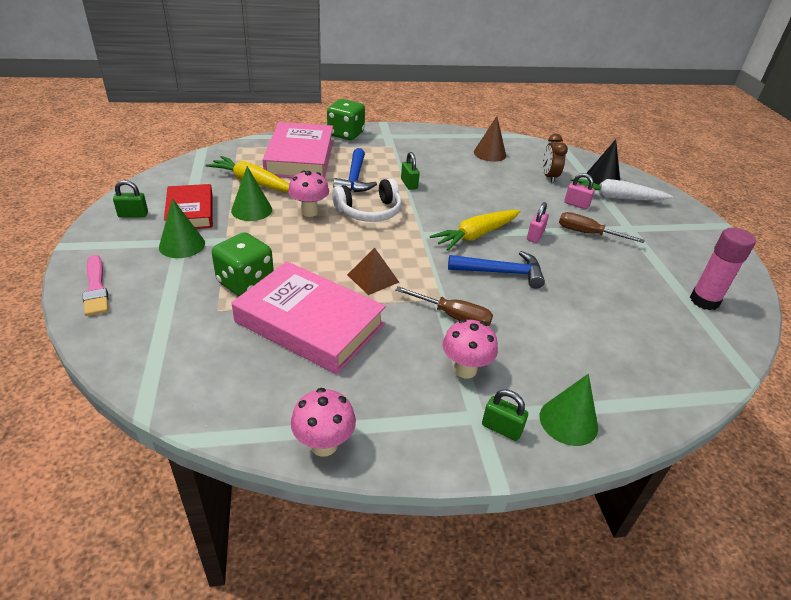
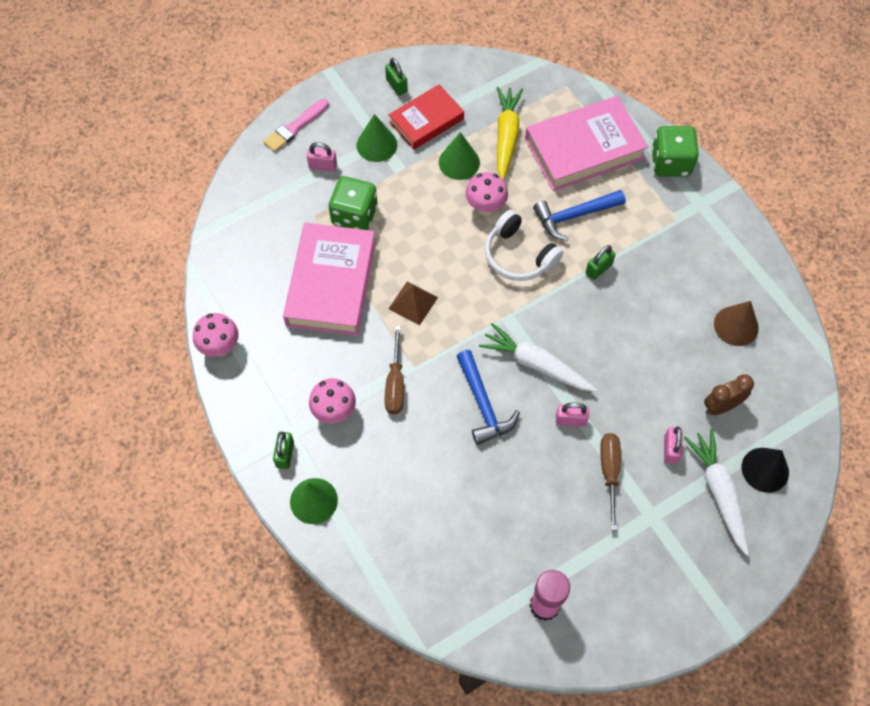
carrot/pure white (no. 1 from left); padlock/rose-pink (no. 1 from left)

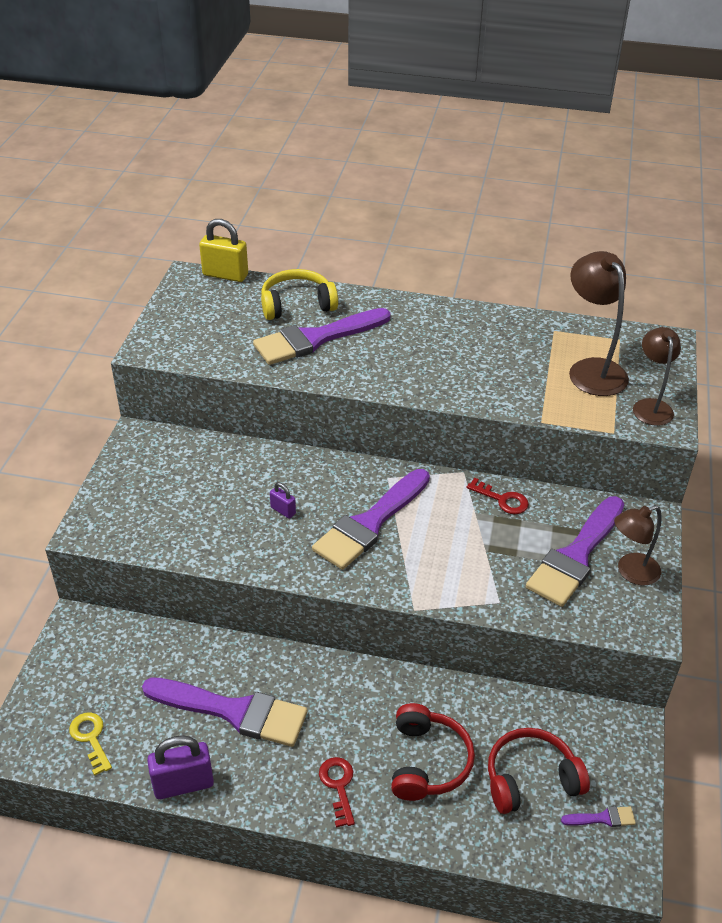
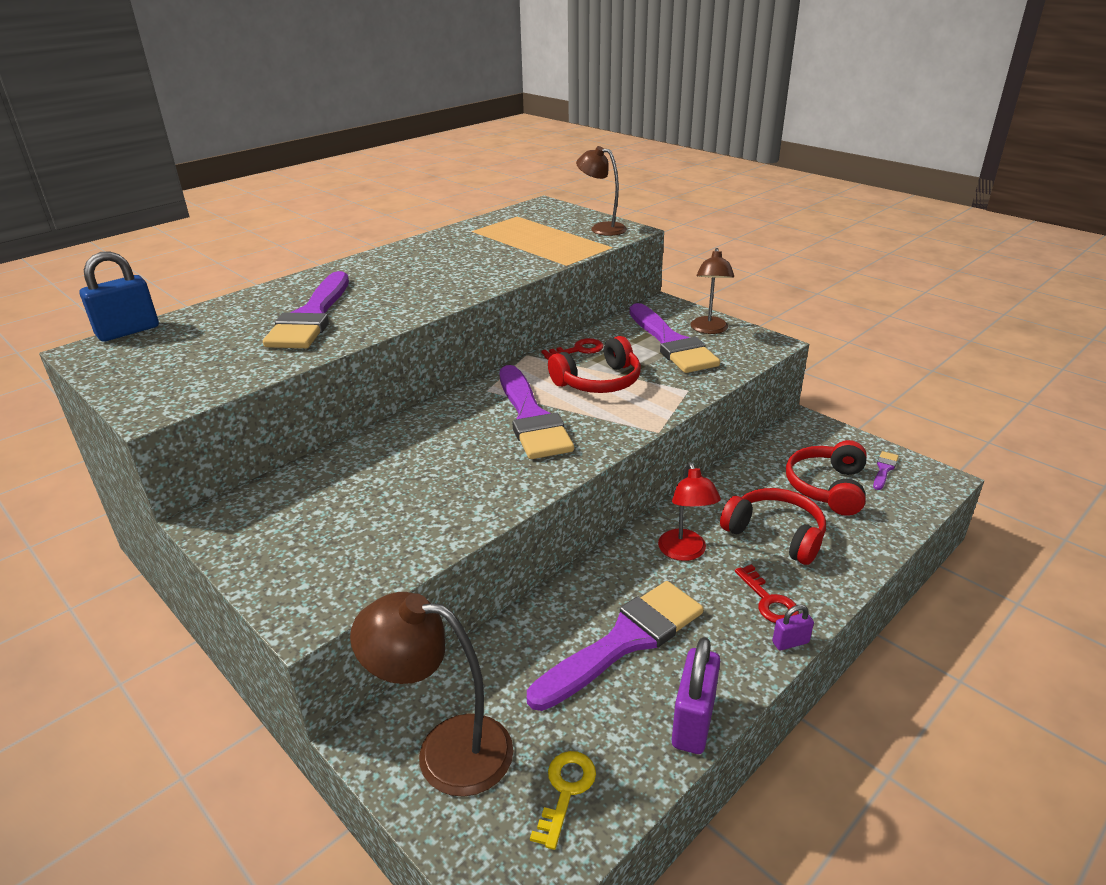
key/yellow; padlock/blue; over-ear headphones/yellow; padlock/violet (no. 2 from left); key/crimson (no. 2 from left); lamp/russet (no. 1 from left); over-ear headphones/crimson (no. 1 from left); lamp/crimson

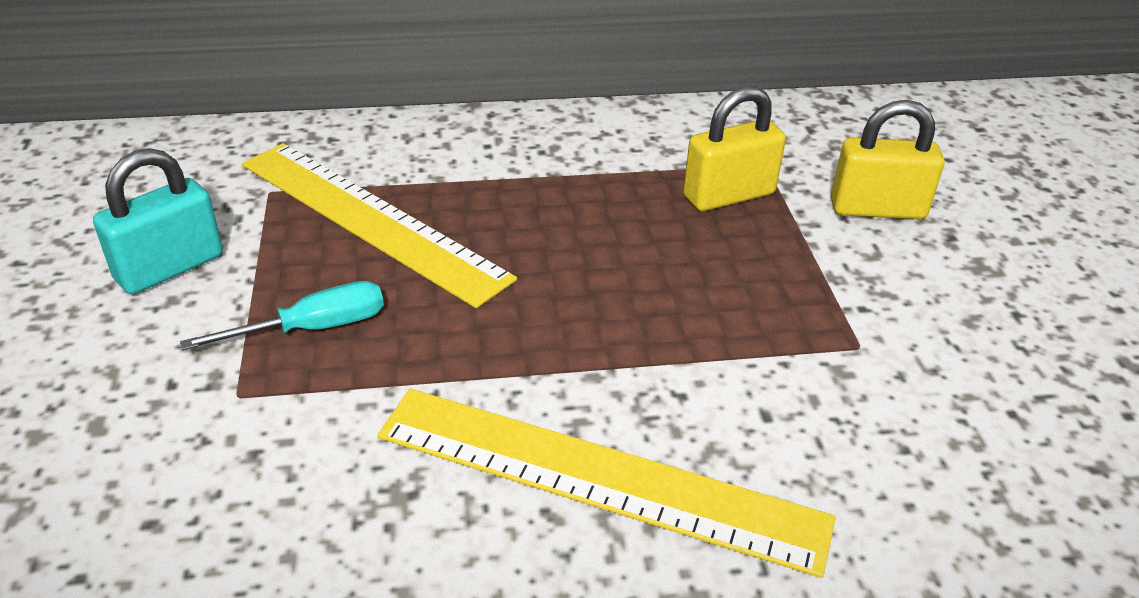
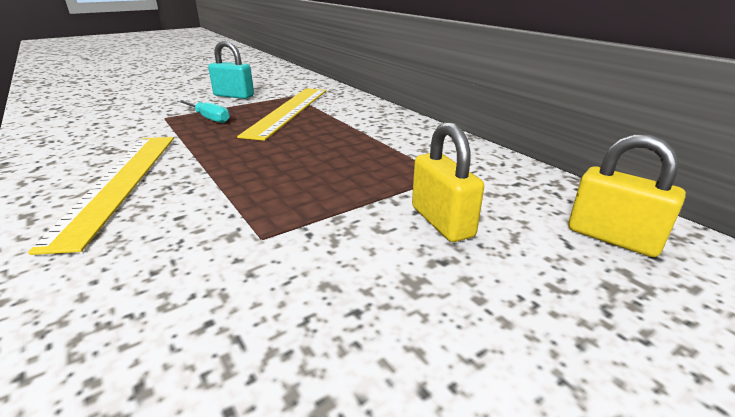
padlock/yellow (no. 2 from left)

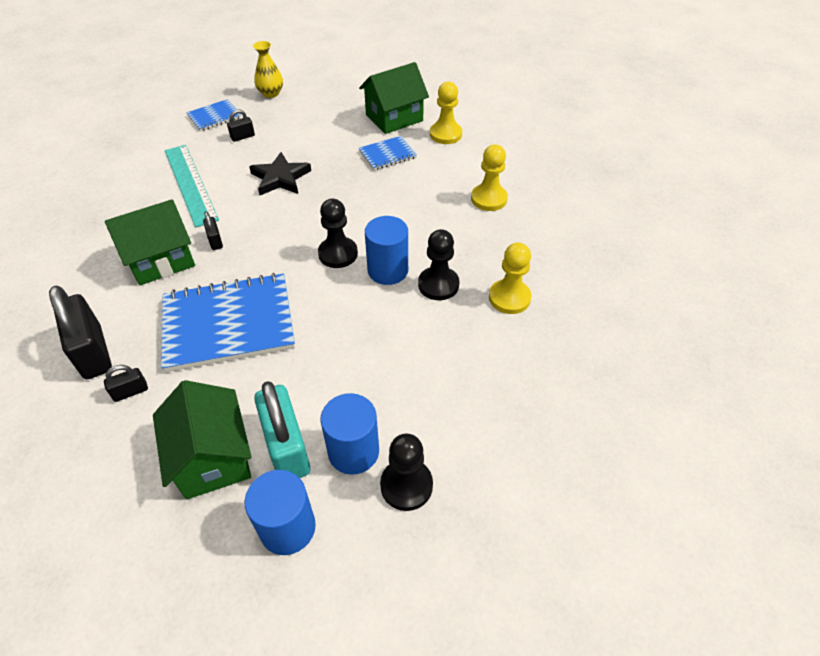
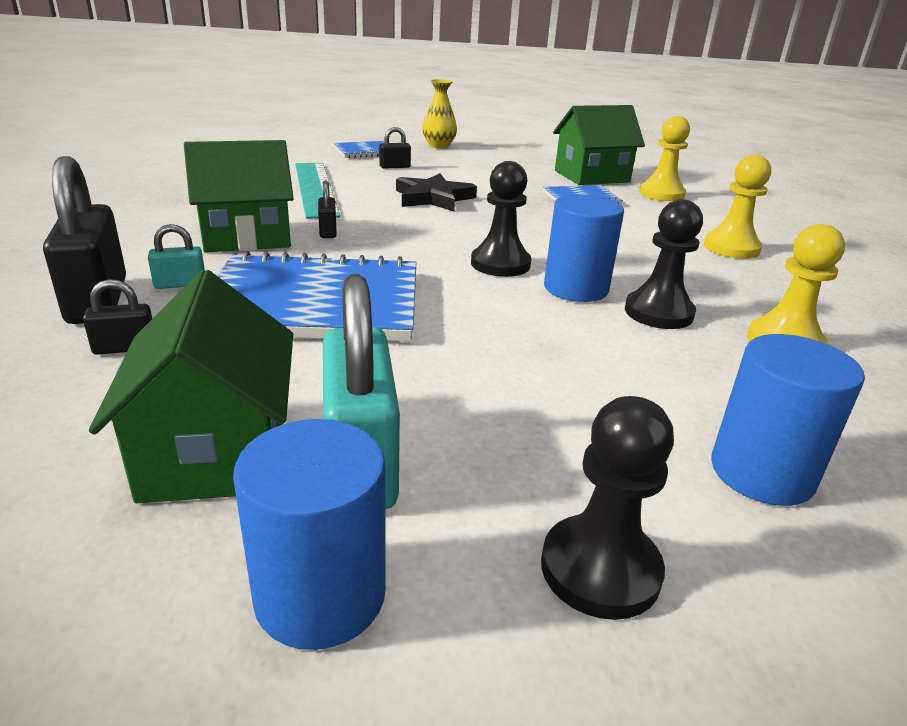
solid cylinder/blue (no. 3 from left); padlock/turquoise (no. 1 from left)

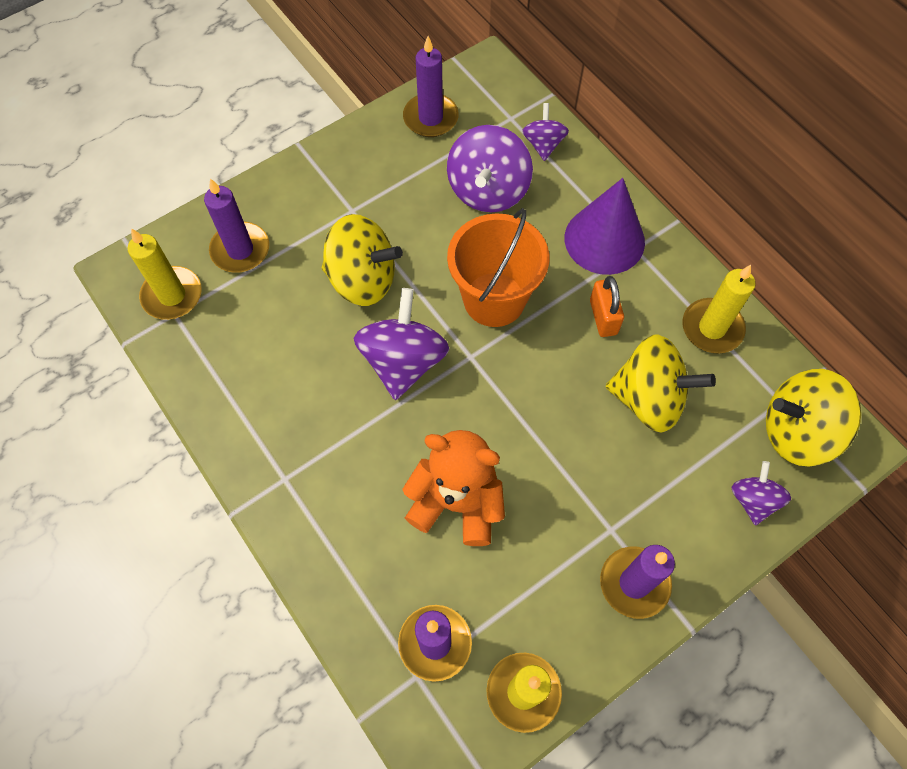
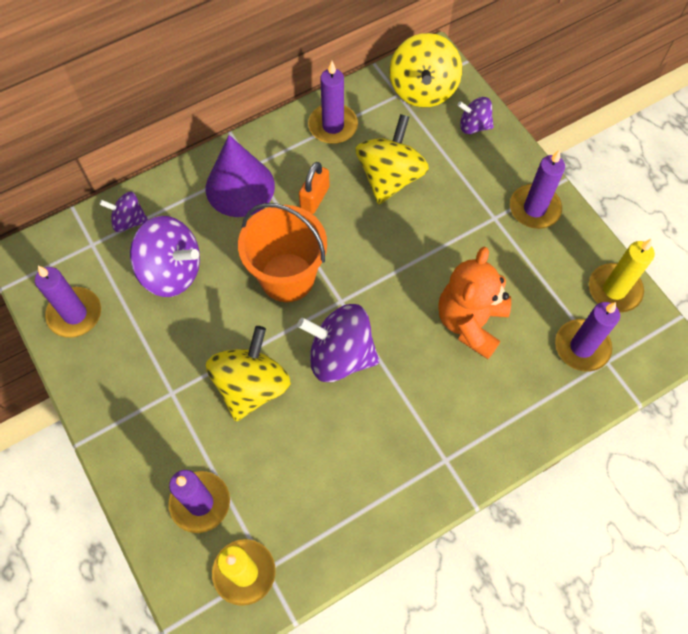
padlock/orange; candle/violet (no. 3 from left)

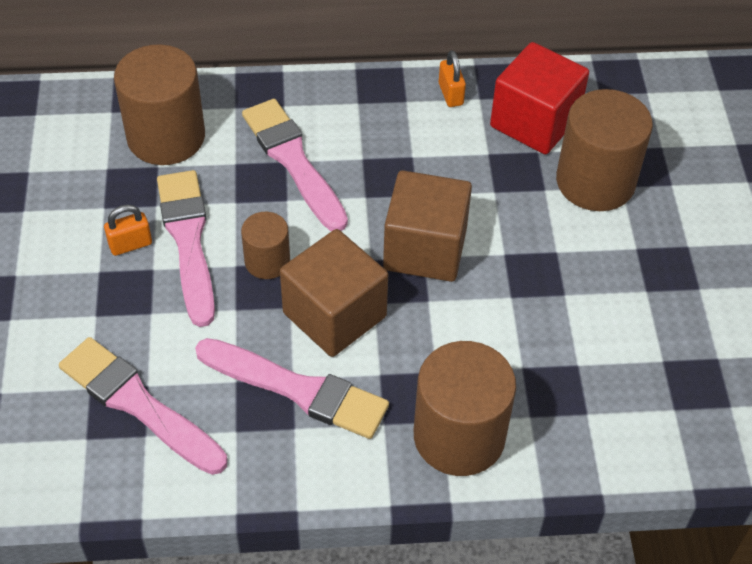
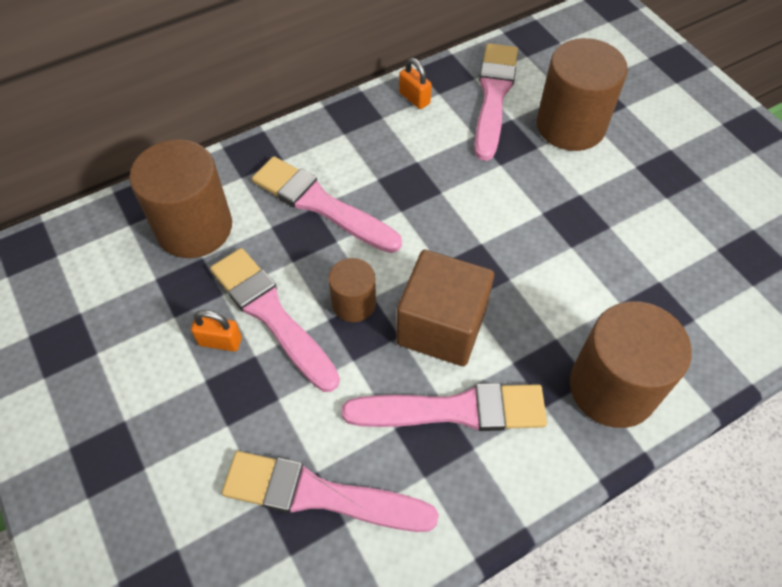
padlock/orange (no. 1 from left); solid cube/russet (no. 2 from left in the first image); paint brush/rose-pink (no. 5 from left)

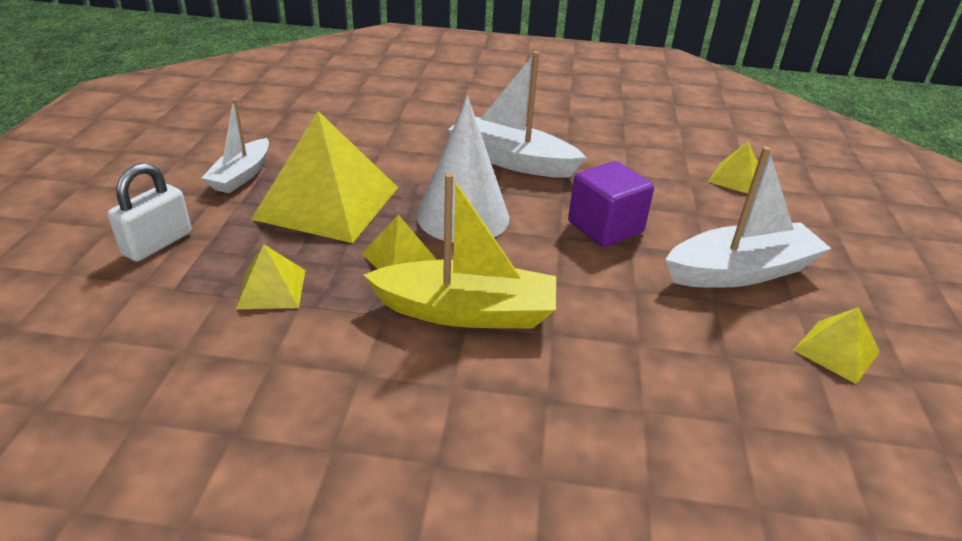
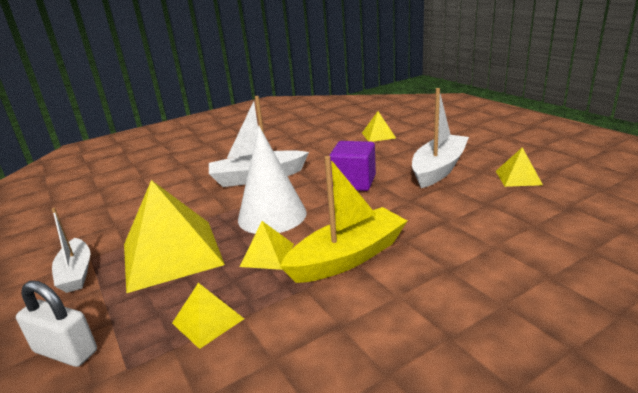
padlock/pure white

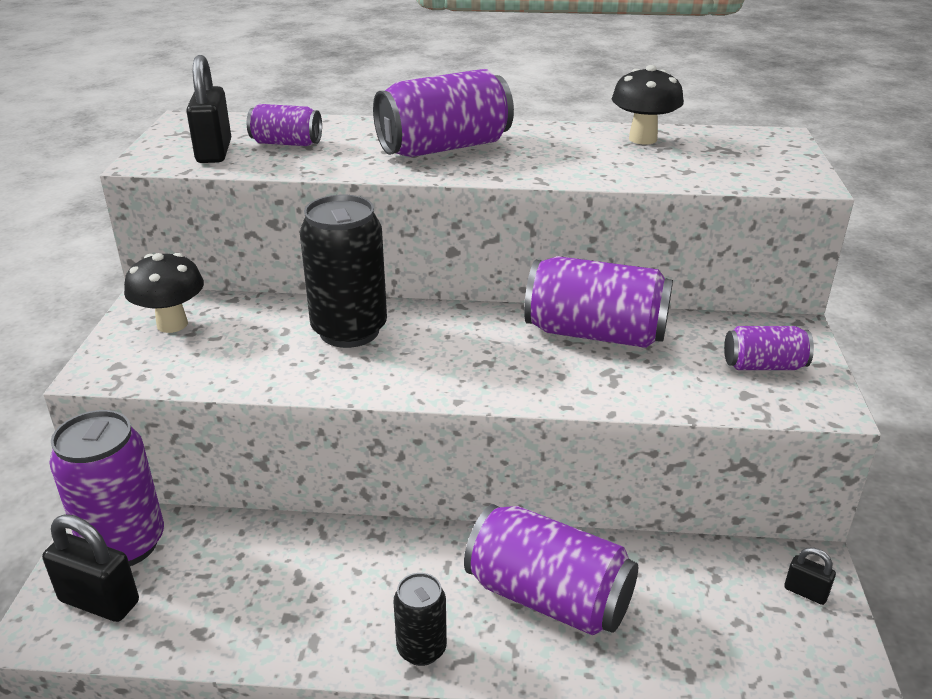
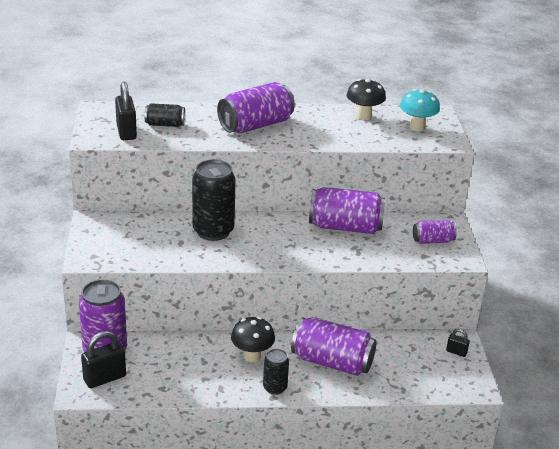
padlock/ebony (no. 1 from left); fungus/ebony (no. 1 from left); can/ebony (no. 1 from left); fungus/turquoise

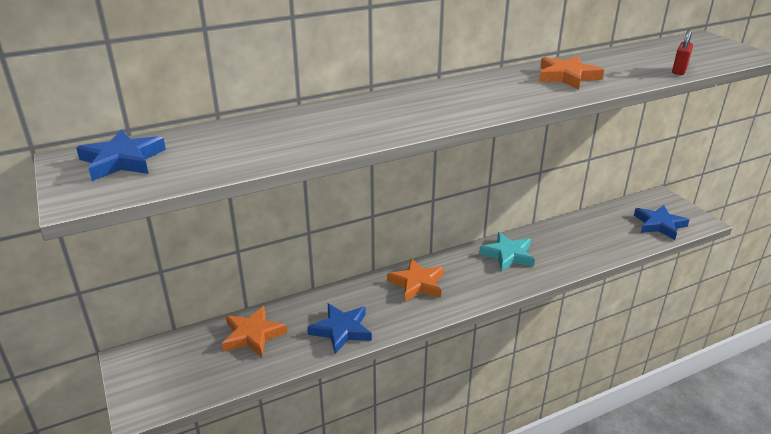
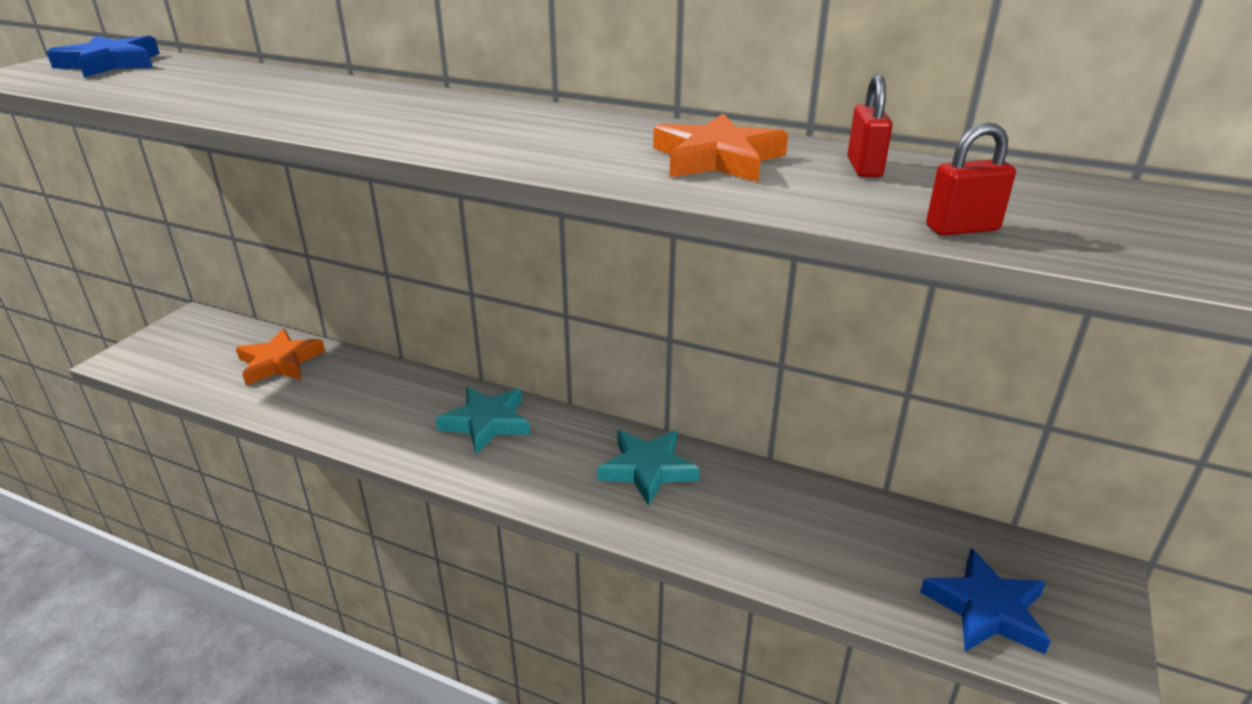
five-pointed star/blue (no. 2 from left in the first image); five-pointed star/turquoise (no. 1 from left); padlock/crimson (no. 1 from left)

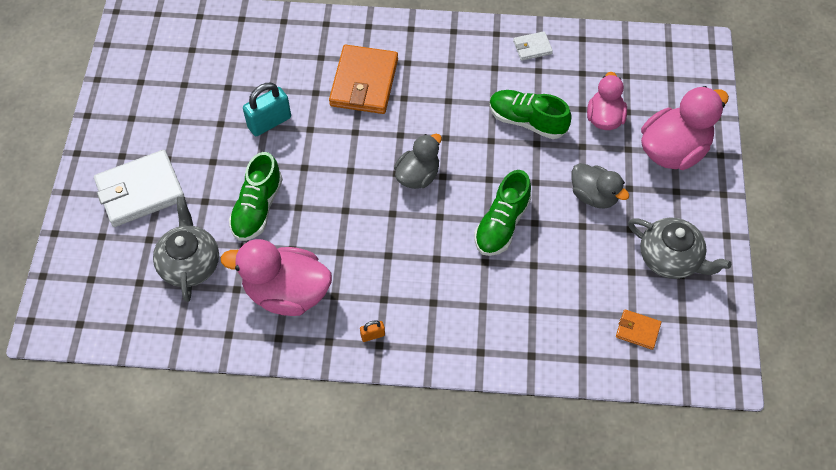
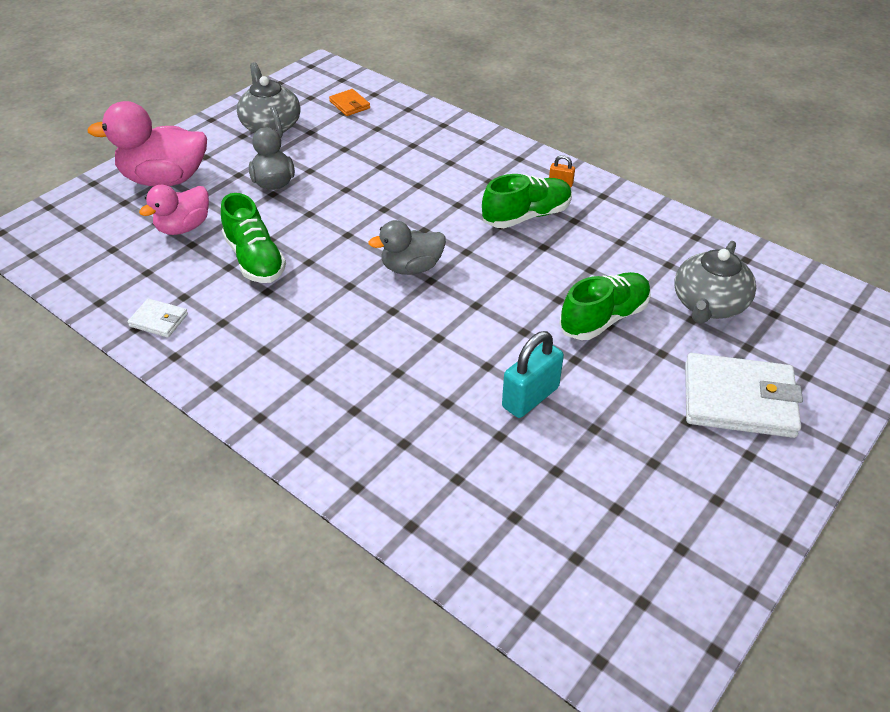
rubber duck/rose-pink (no. 1 from left in the first image); padlock/turquoise; billfold/orange (no. 1 from left in the first image); sneaker/leaf-green (no. 2 from left)

